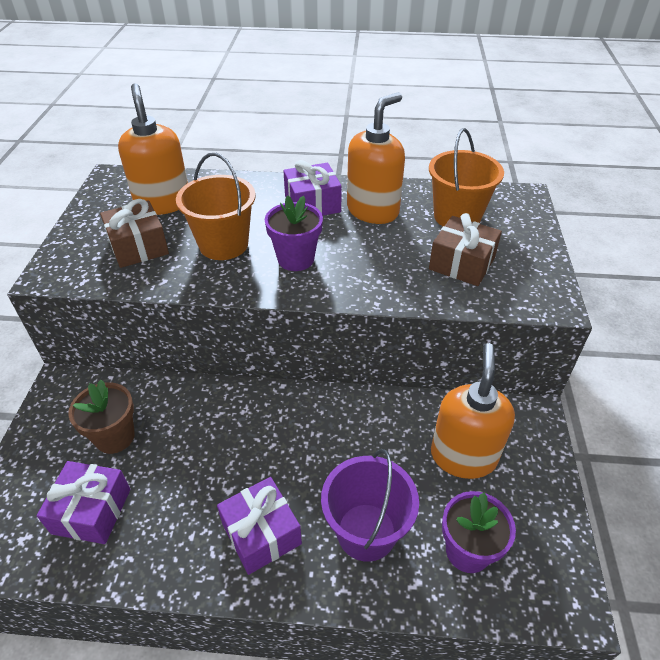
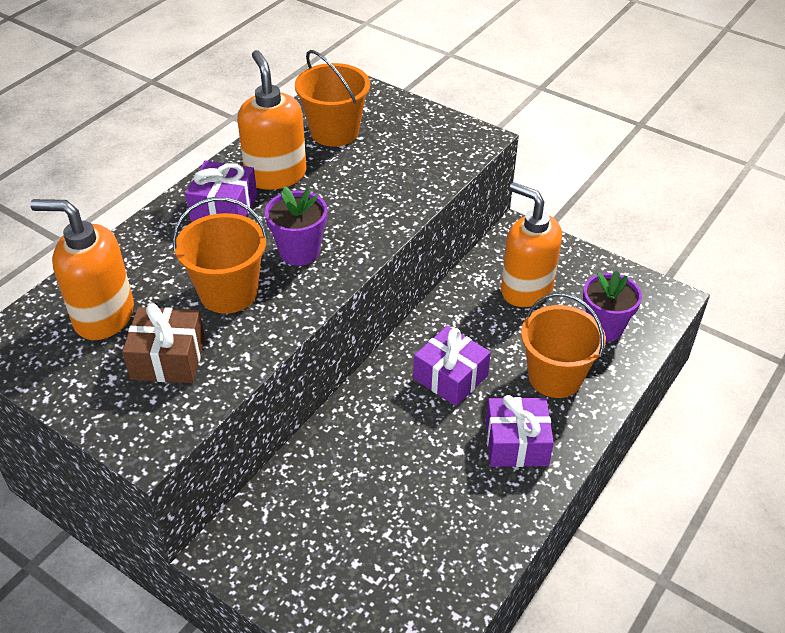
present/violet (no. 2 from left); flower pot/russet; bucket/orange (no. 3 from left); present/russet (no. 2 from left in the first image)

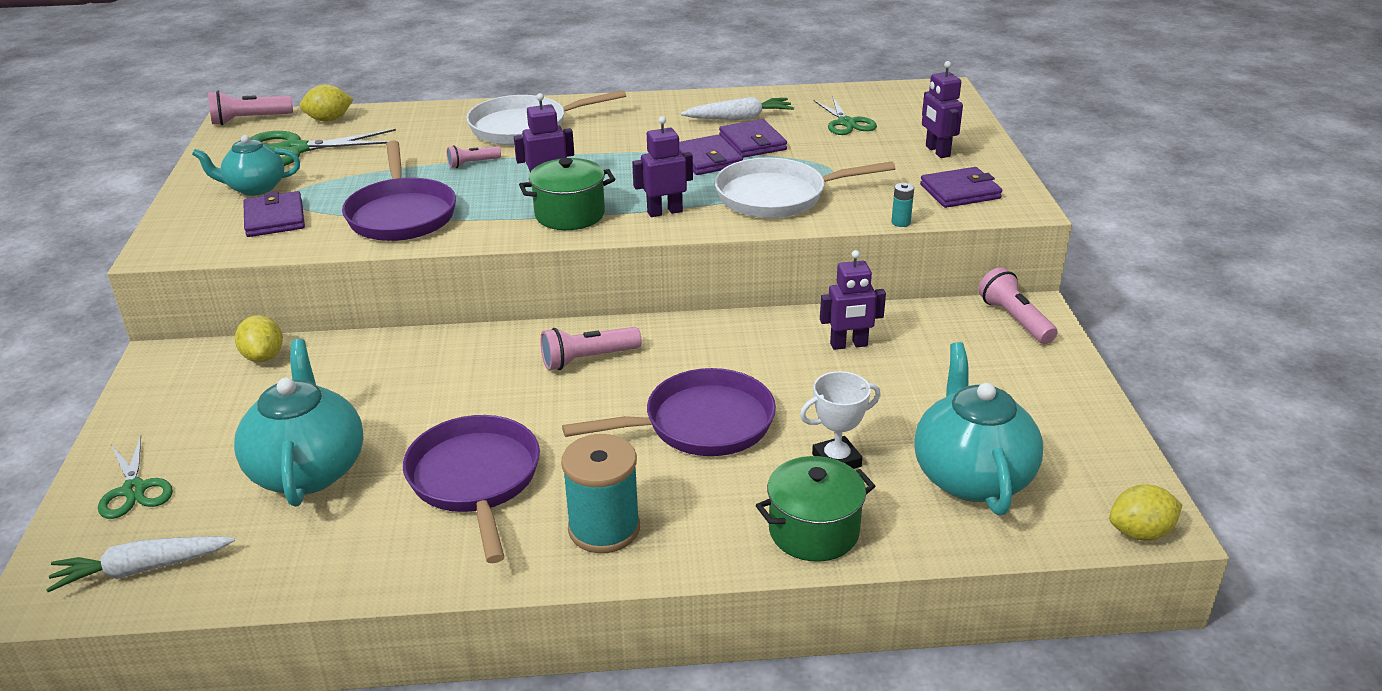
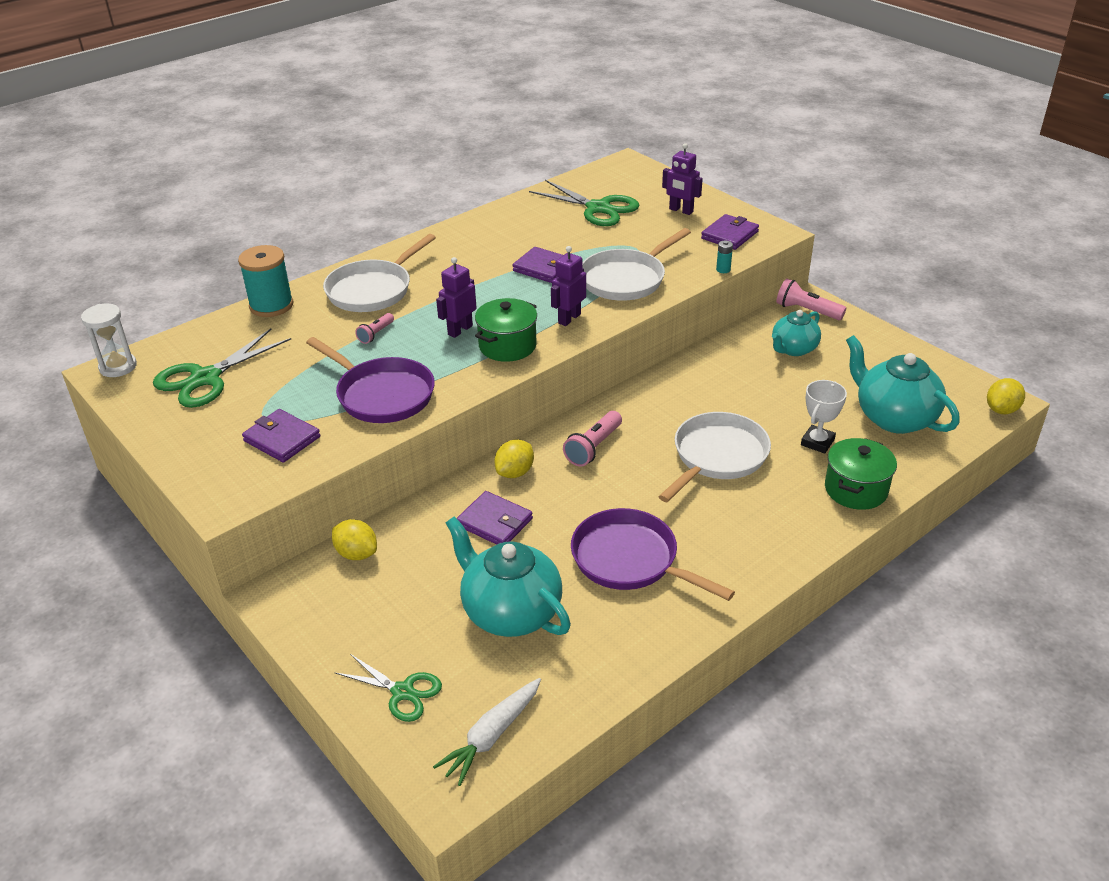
china teapot/turquoise (no. 2 from left); sand timer/pure white; lemon/yellow (no. 2 from left); spool/turquoise; skillet/pure white (no. 3 from left); carrot/pure white (no. 2 from left in the first image); billfold/violet (no. 2 from left); shears/leaf-green (no. 3 from left); robot/violet (no. 3 from left in the first image)

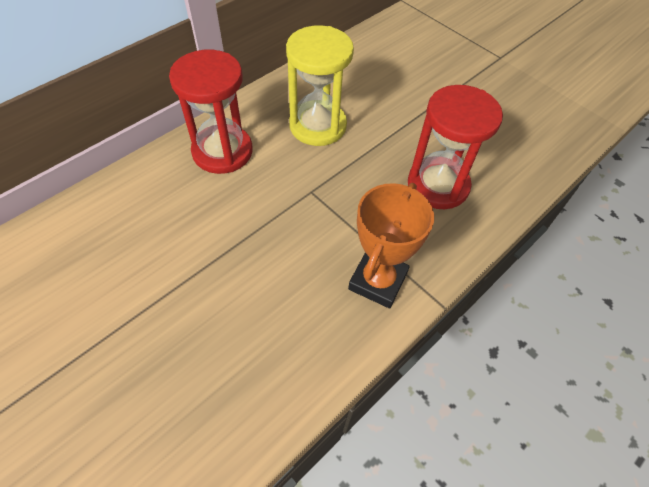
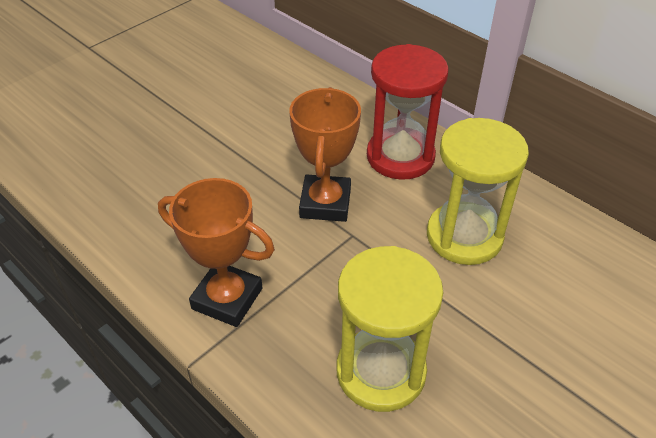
sand timer/yellow (no. 1 from left); prize cup/orange (no. 2 from left)

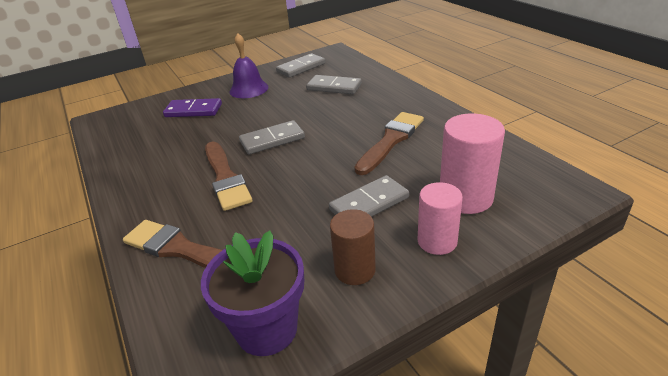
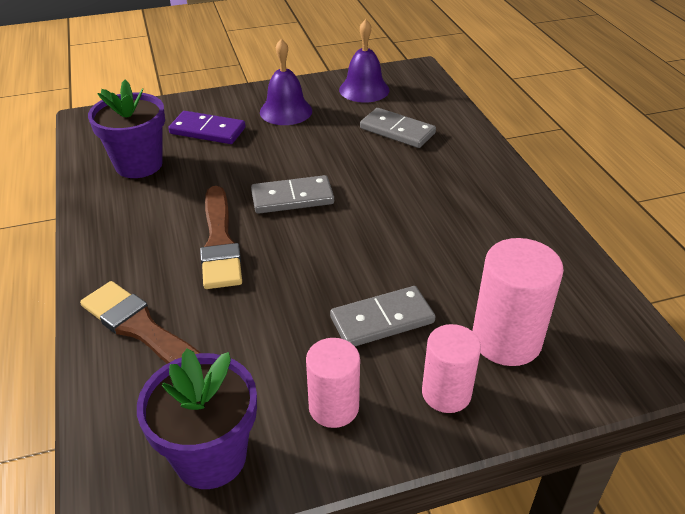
hand bell/violet (no. 2 from left); solid cylinder/rose-pink (no. 1 from left); paint brush/russet (no. 3 from left in the first image); flower pot/violet (no. 1 from left)

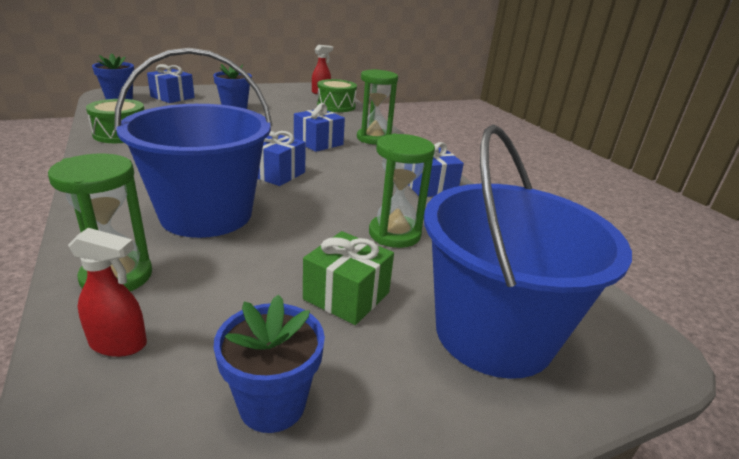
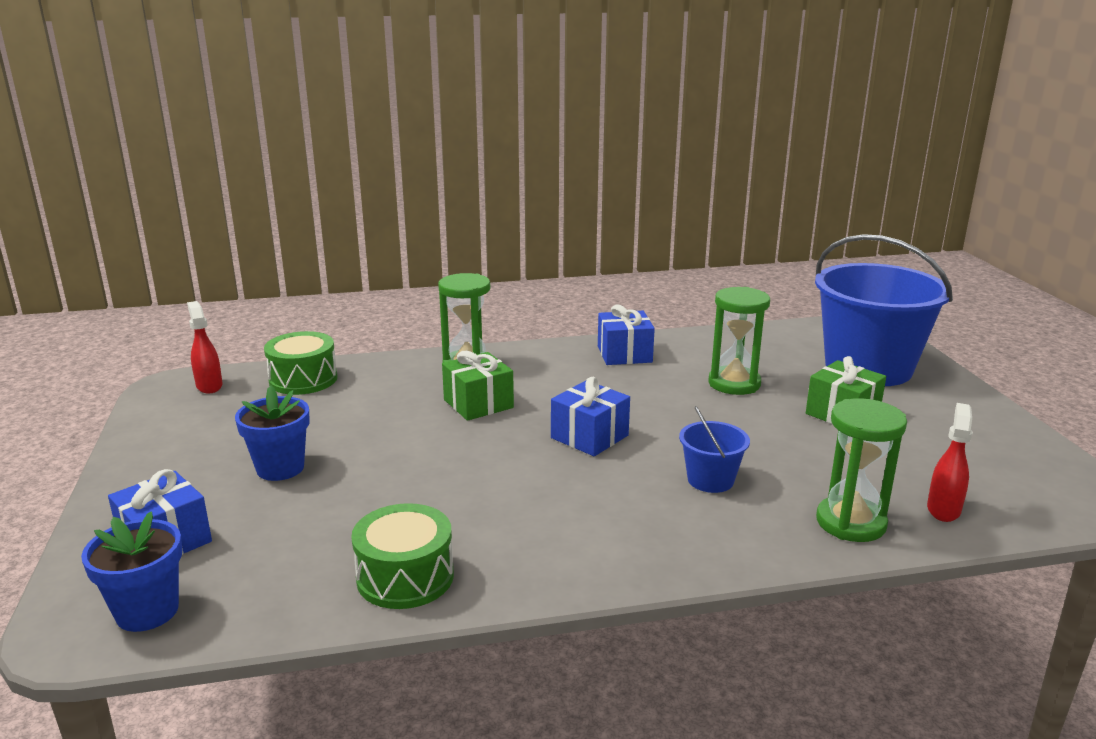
bucket/blue (no. 1 from left); flower pot/blue (no. 3 from left in the first image); present/leaf-green (no. 1 from left)

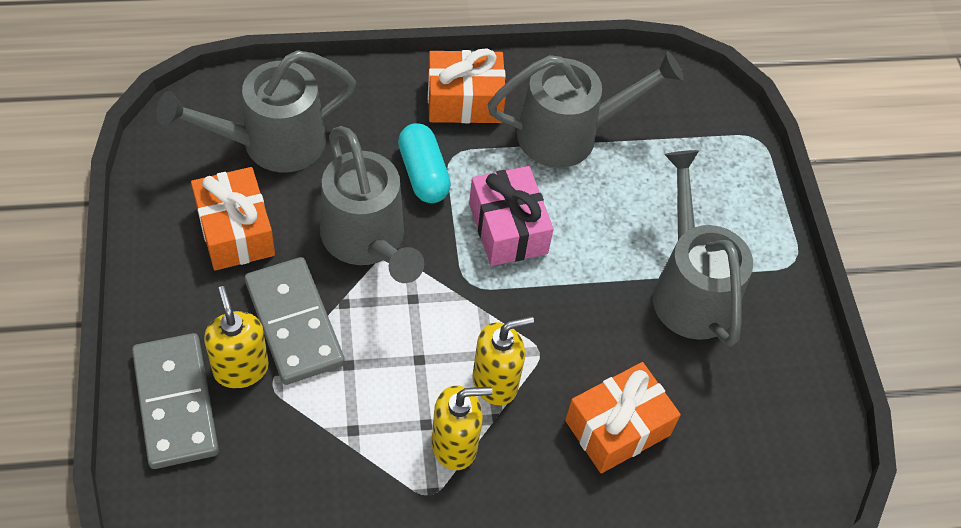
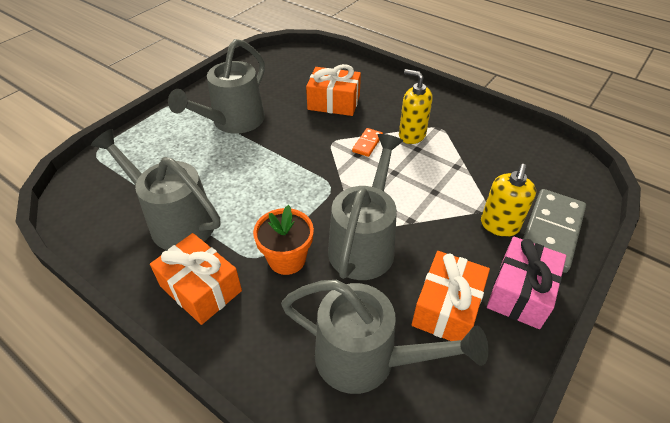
domino/gray (no. 2 from left in the first image); flower pot/orange; present/rose-pink; domino/orange

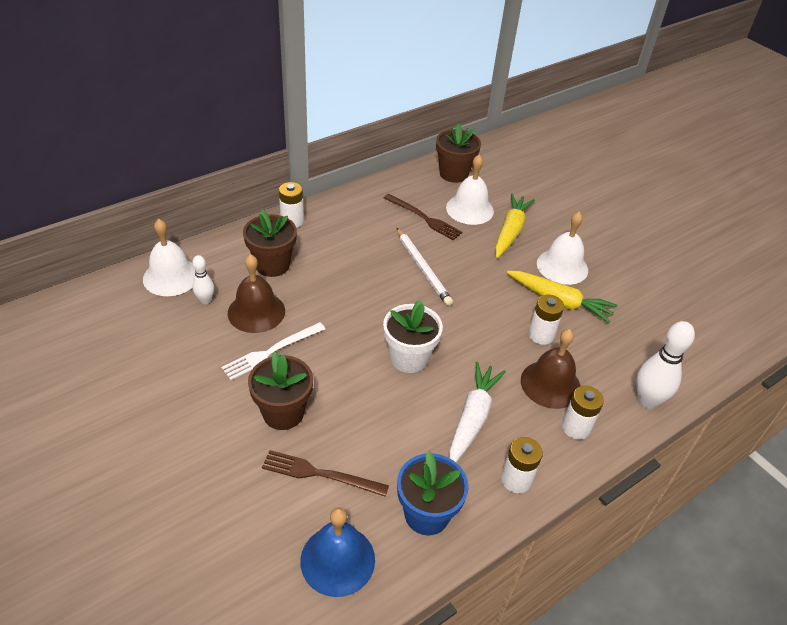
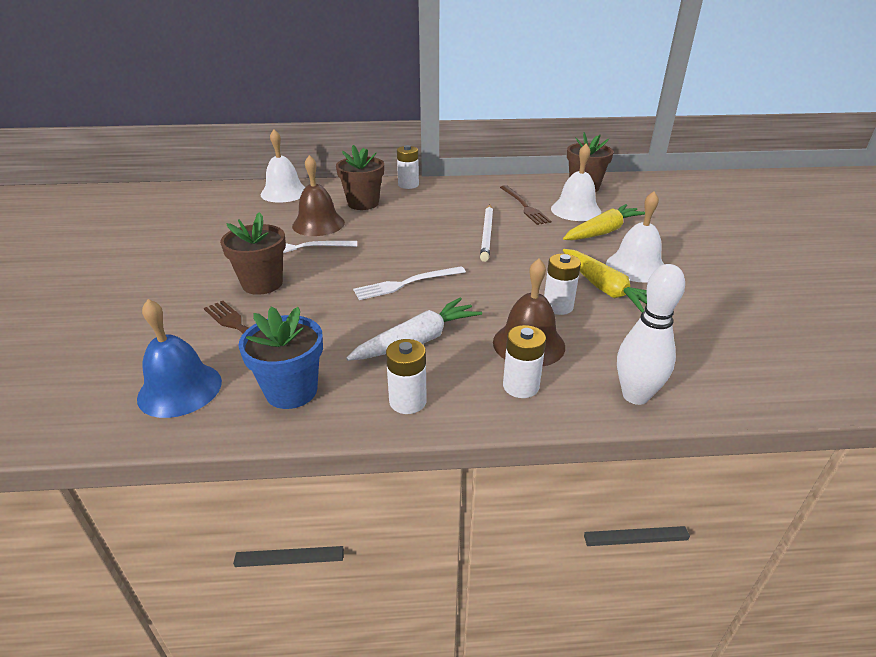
bowling pin/pure white (no. 1 from left in the first image); table fork/pure white (no. 2 from left)

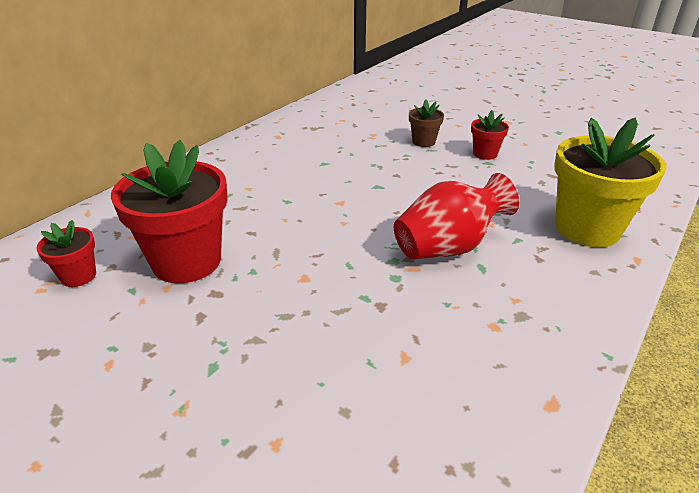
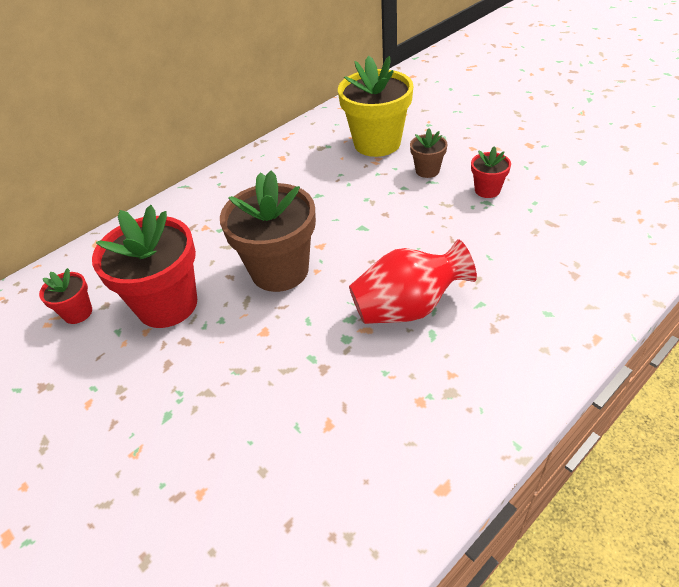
flower pot/yellow; flower pot/russet (no. 1 from left)

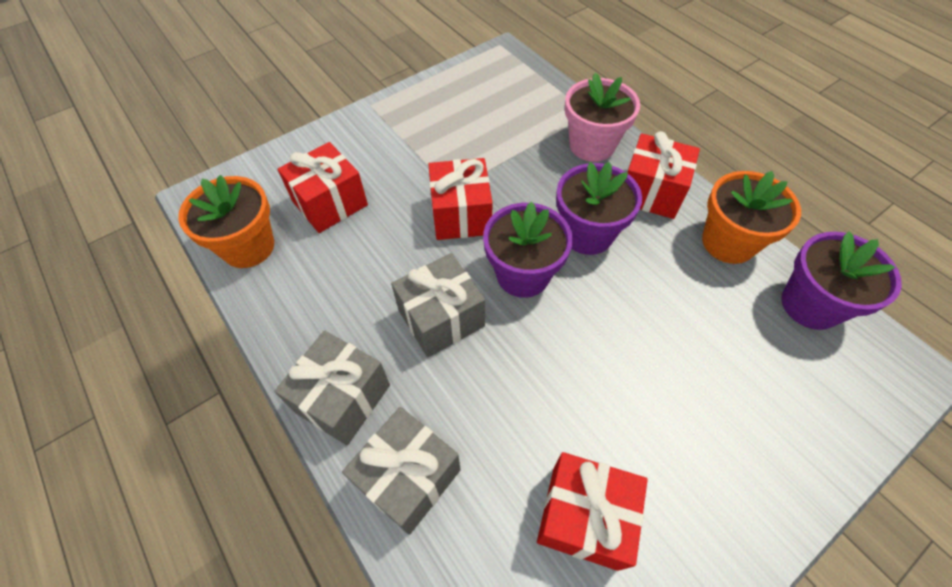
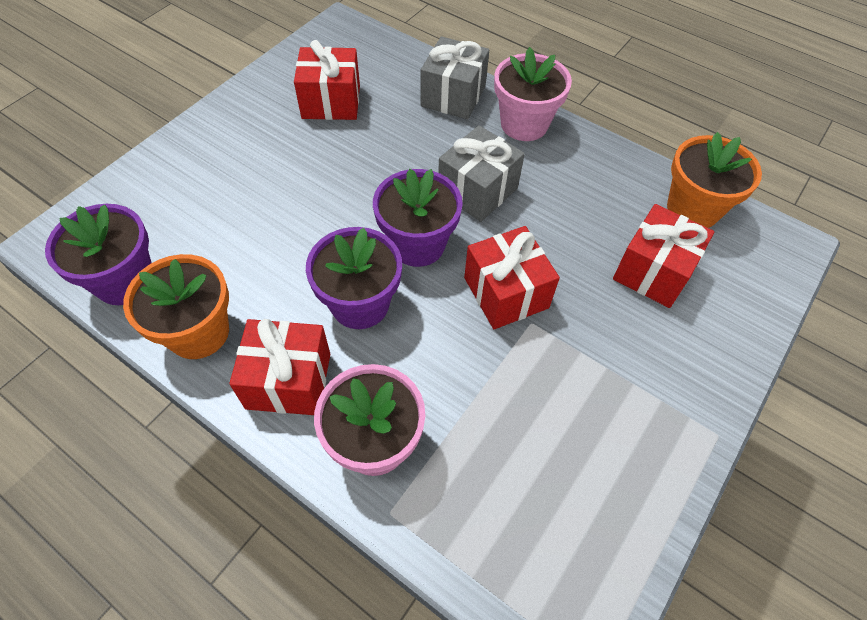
flower pot/rose-pink (no. 2 from left)

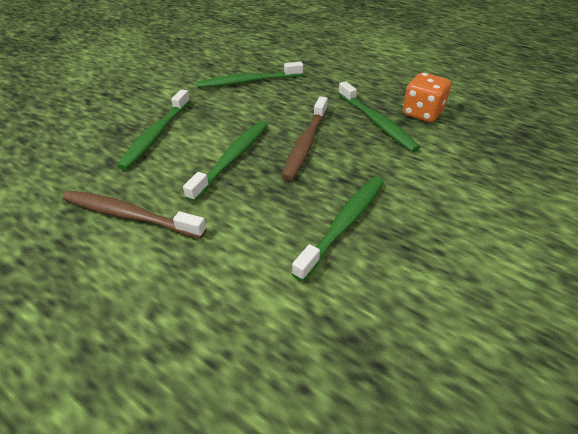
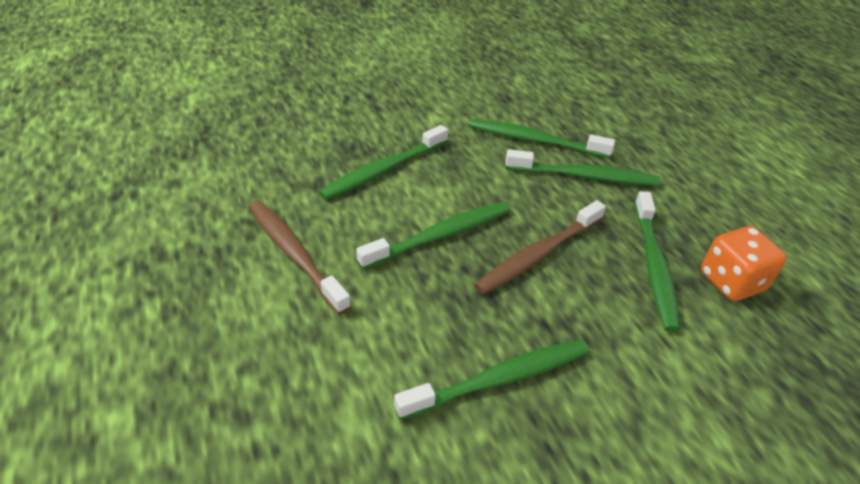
tooth brush/leaf-green (no. 5 from left)

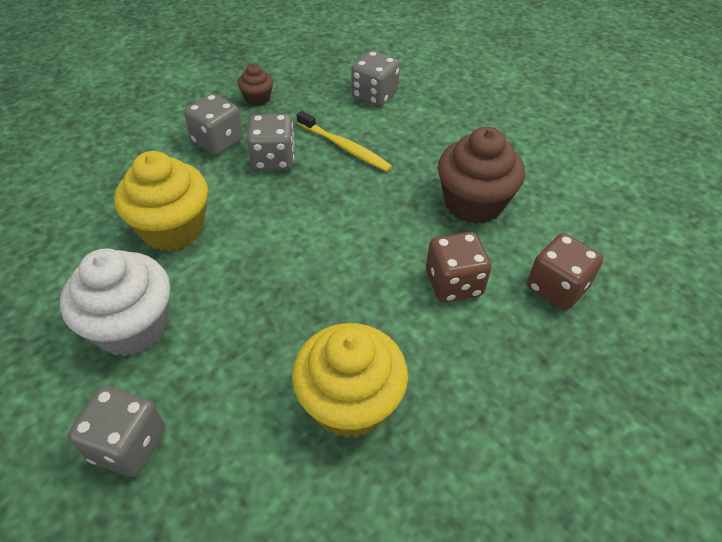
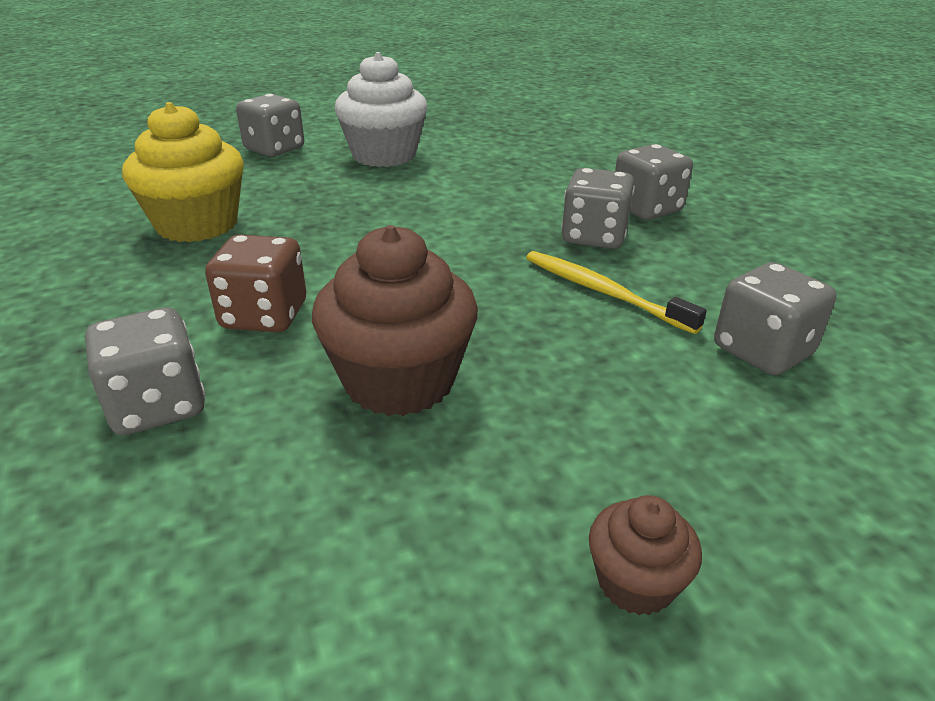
muffin/yellow (no. 1 from left in the first image); muffin/russet (no. 2 from left); tooth brush/yellow; game die/gray (no. 1 from left)

